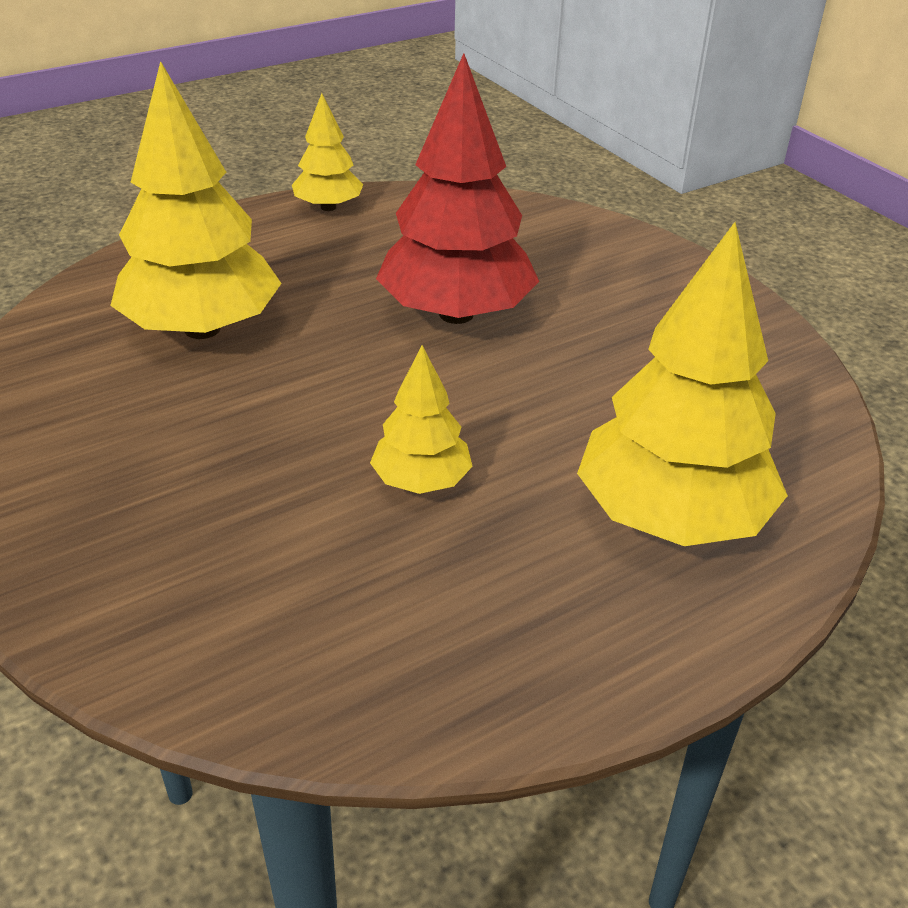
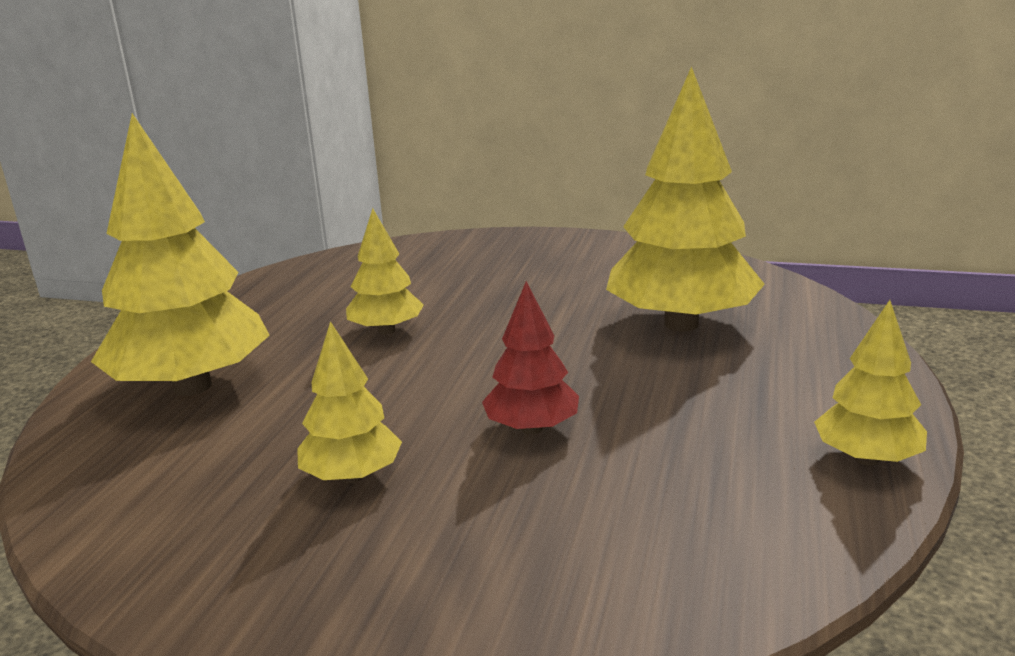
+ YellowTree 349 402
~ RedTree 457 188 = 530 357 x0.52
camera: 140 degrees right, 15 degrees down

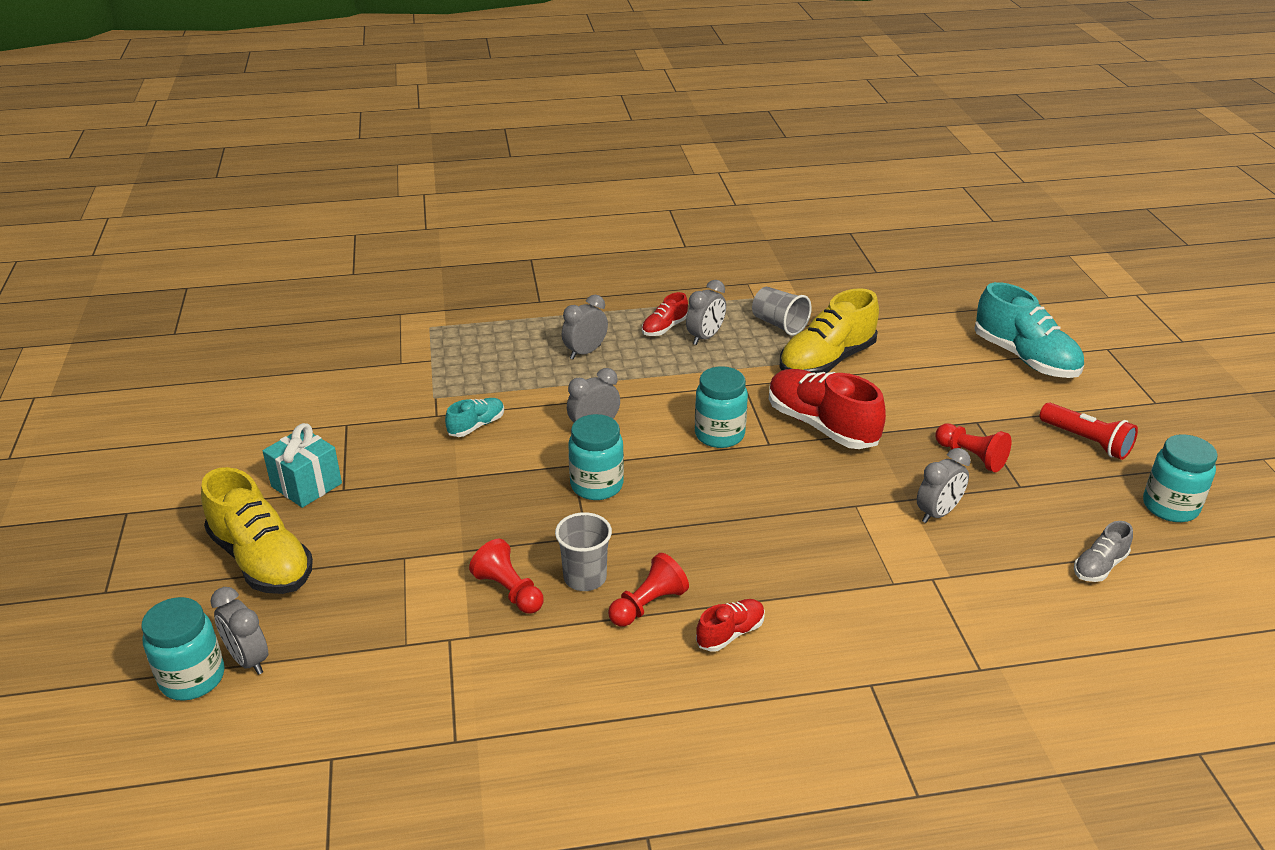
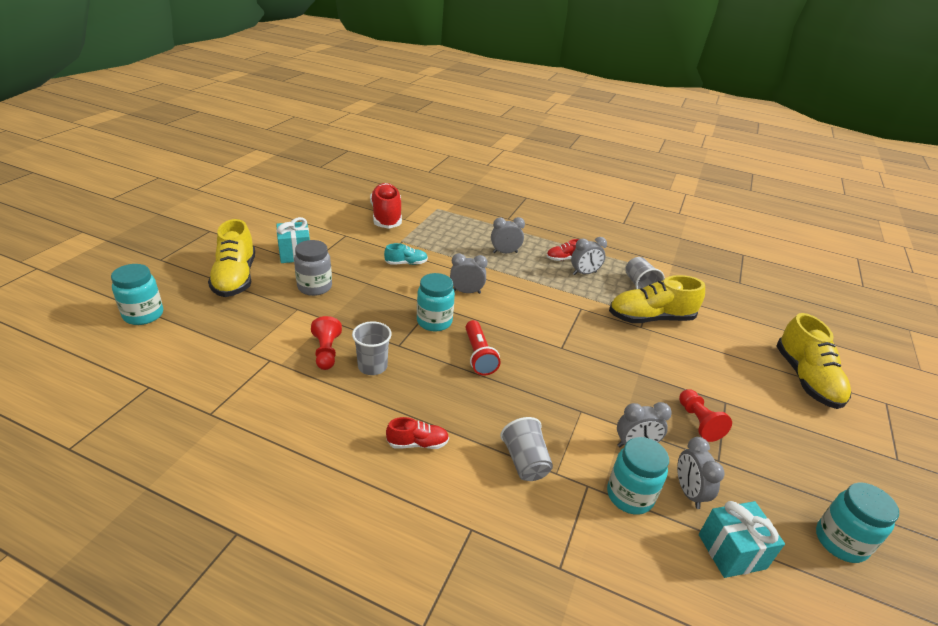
- RedPawn 648 590
+ GreyJar 313 268
+ GreyCup 526 449
~ GreyClock 239 631 to 701 473
~ TurquoiseJar 721 407 to 638 476
~ RedShoe 827 409 to 386 206
~ RedFlashlight 1089 431 to 483 347
~ GreyShoe 1103 551 to TurquoiseGift 742 539
~ TurquoiseShoe 1029 330 to YellowShoe 814 361
camera: 30 degrees right, 0 degrees up

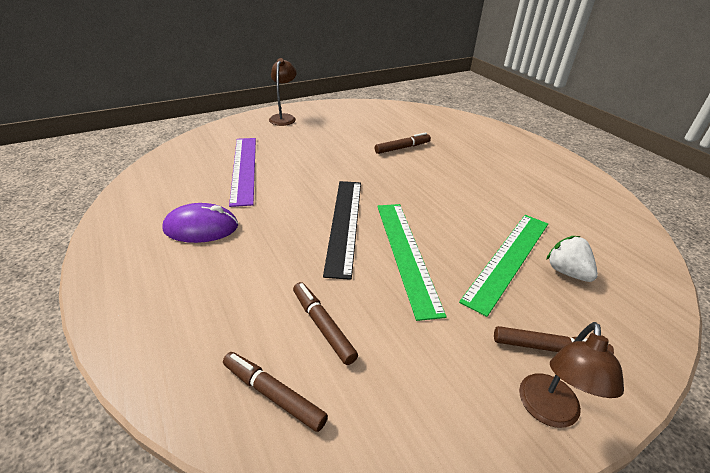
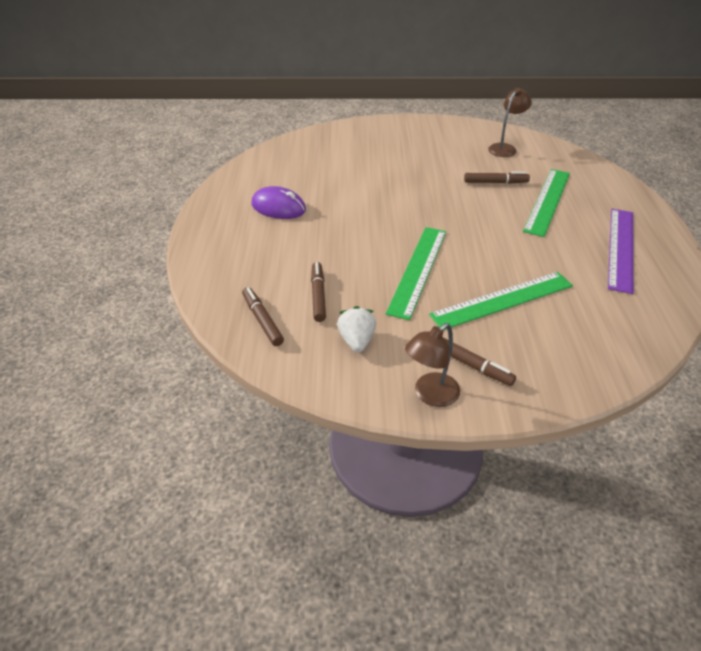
- BlackRuler 342 230
+ GreenRuler 546 203
~ PurpleRuler 242 172 to 621 251
~ BrownLamp 282 92 to 510 122
~ WhiteStrawberry 572 259 to 356 329
camera: 30 degrees right, 5 degrees up

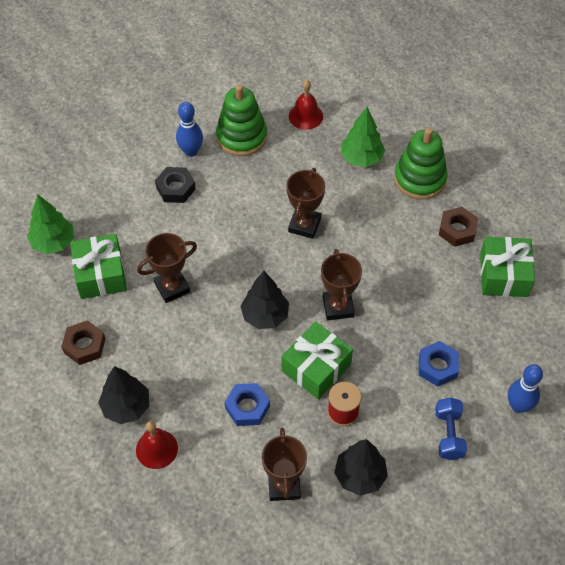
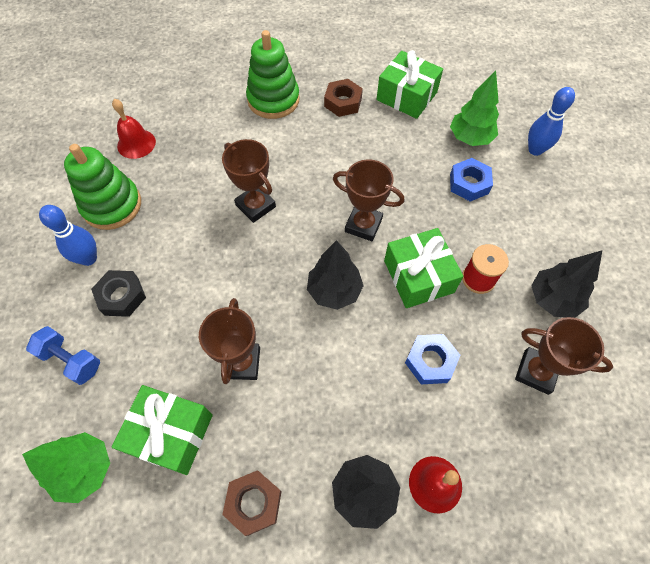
~ GreenTree 363 137 to 474 108
~ BlueDumbbell 451 428 to 63 355
camera: 60 degrees left, 5 degrees up

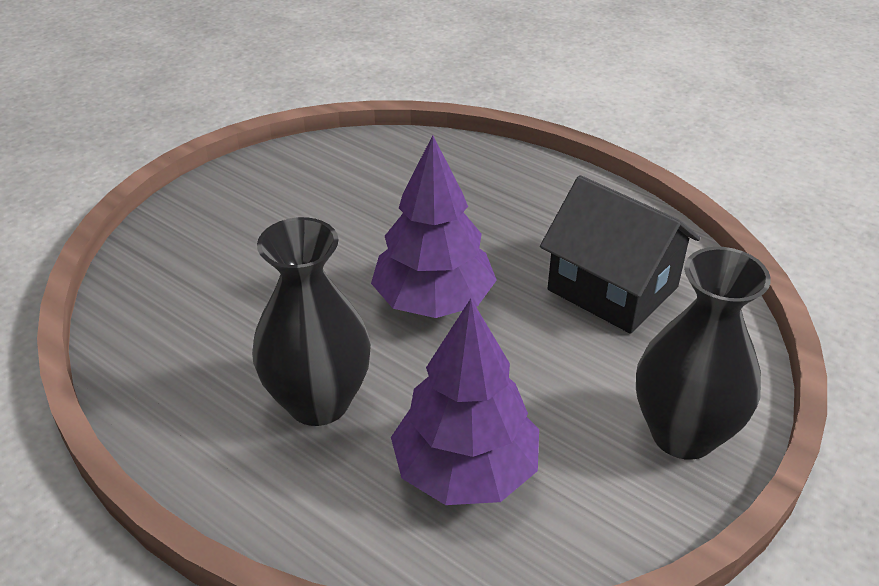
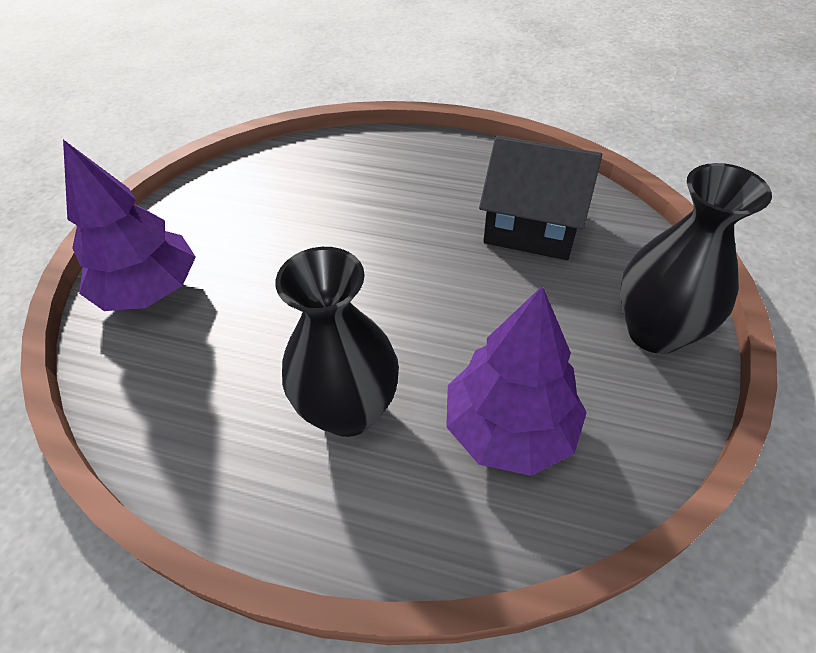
~ PurpleTree 434 226 to 129 225
camera: 20 degrees left, 10 degrees up

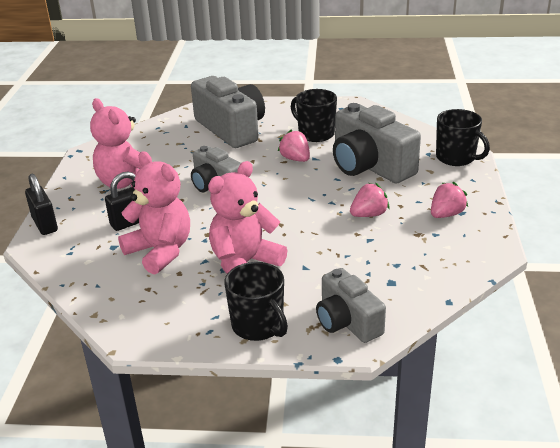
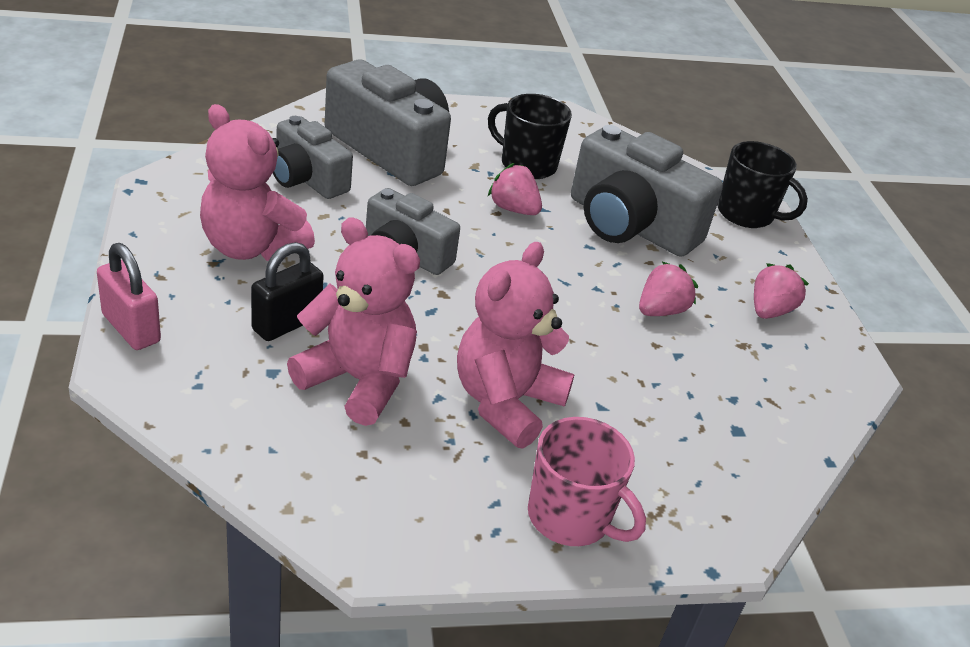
~ GreyCamera 351 305 to 313 157
~ BlackPadlock 41 204 to PinkPadlock 129 296
~ BlackMug 256 301 to PinkMug 587 481
camera: 20 degrees left, 5 degrees up

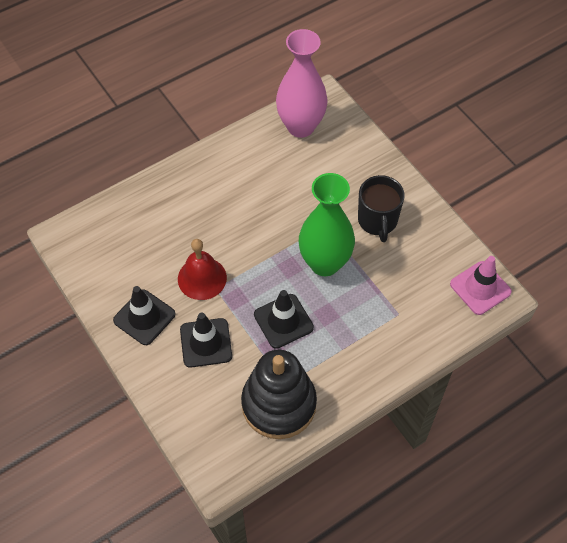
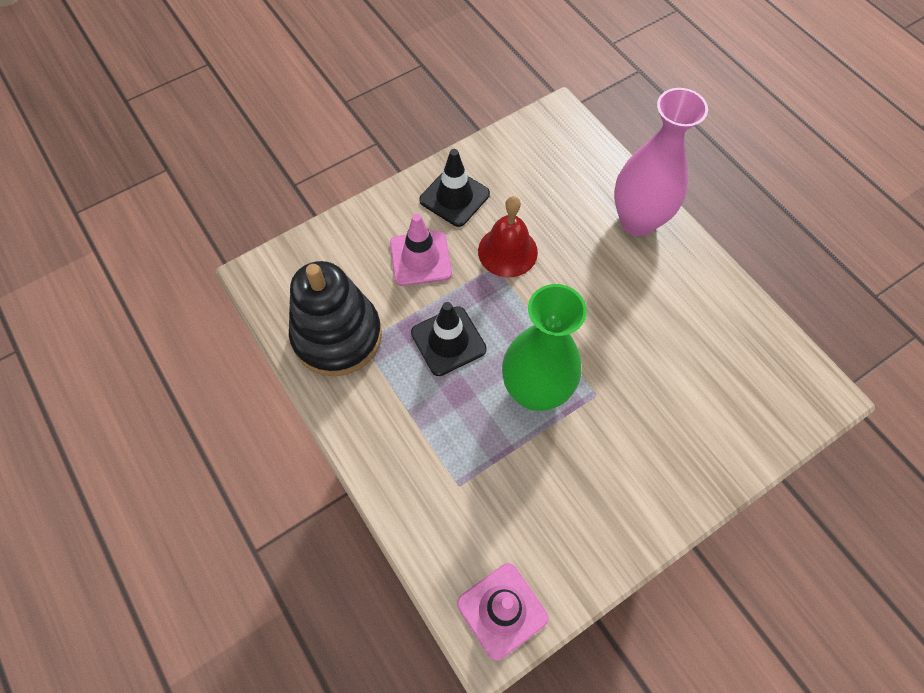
- BlackMug 381 208
~ PinkVase 302 83 to 661 162
~ BlackTrafficCone 206 340 to PinkTrafficCone 421 250
camera: 90 degrees right, 5 degrees up

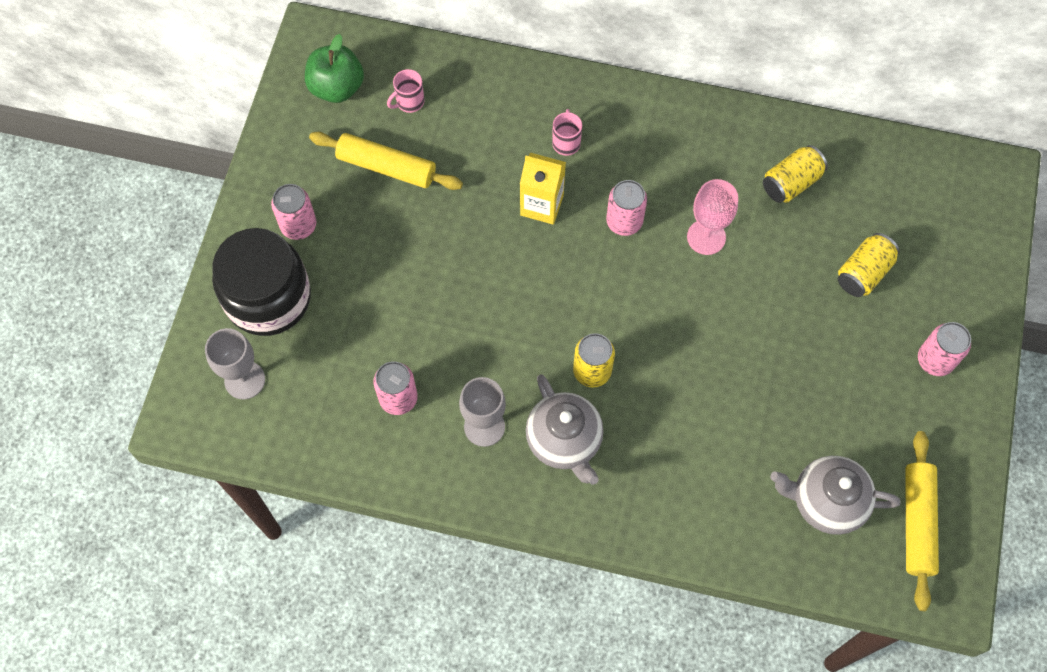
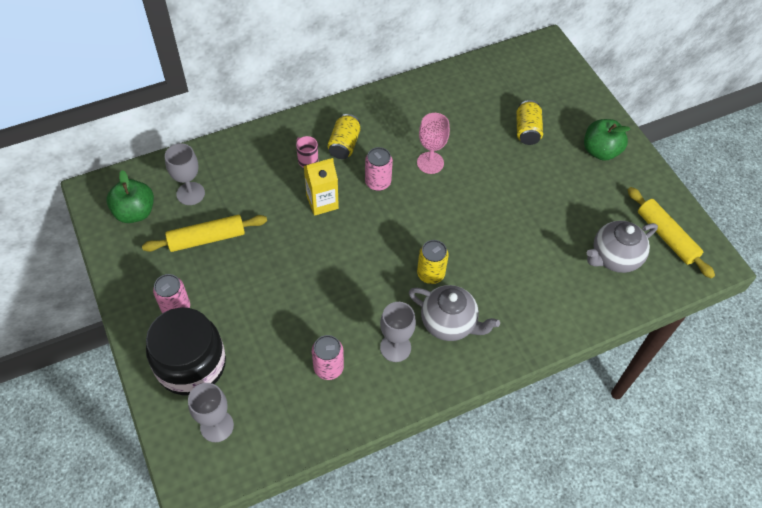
~ YellowCan 795 174 to 344 136
~ PinkMug 405 91 to GreyGoblet 185 174
~ PinkCan 944 349 to GreenApple 607 140
camera: 40 degrees left, 10 degrees down

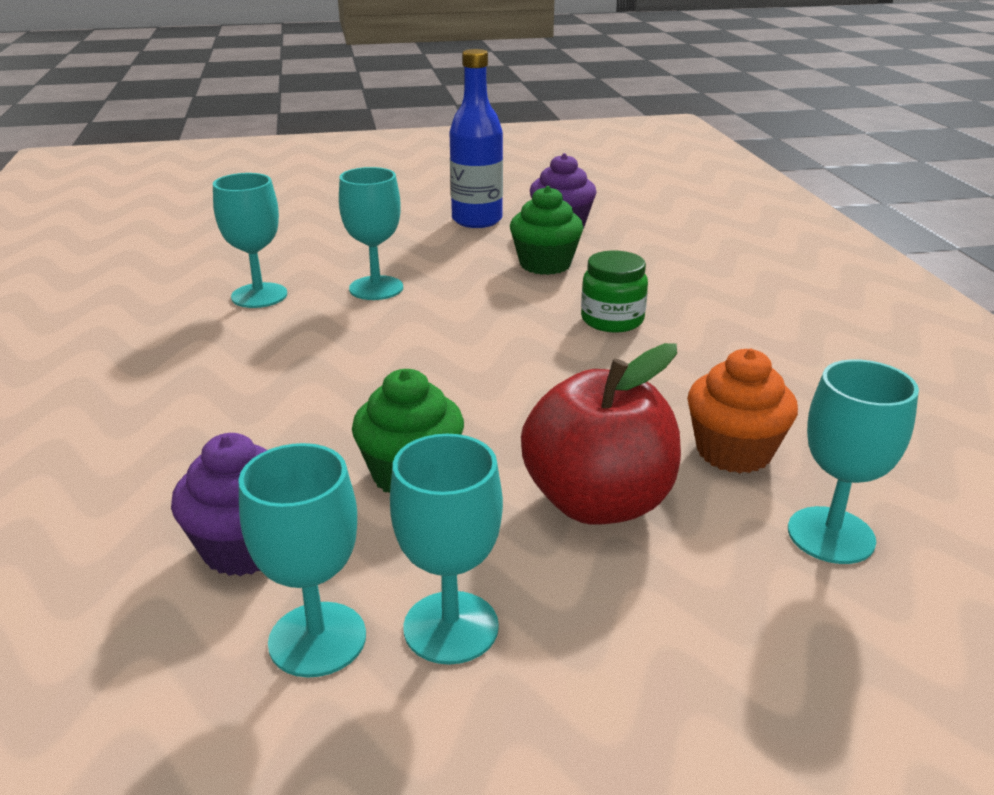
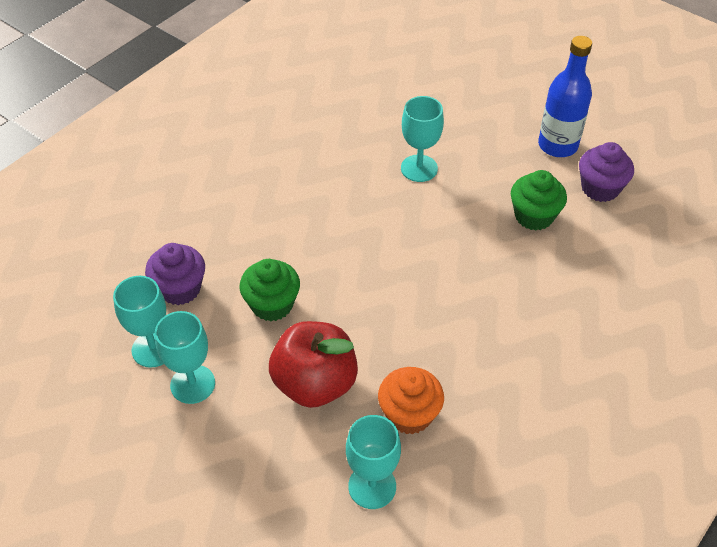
- TurquoiseGoblet 250 240
- GreenJar 614 291
camera: 50 degrees right, 20 degrees up

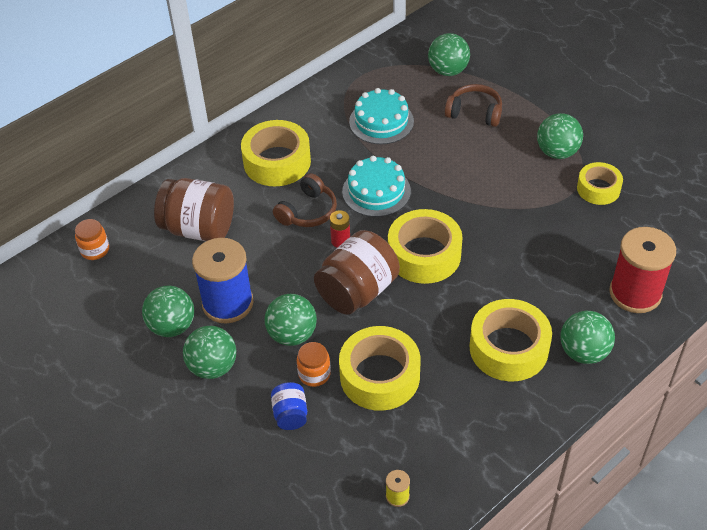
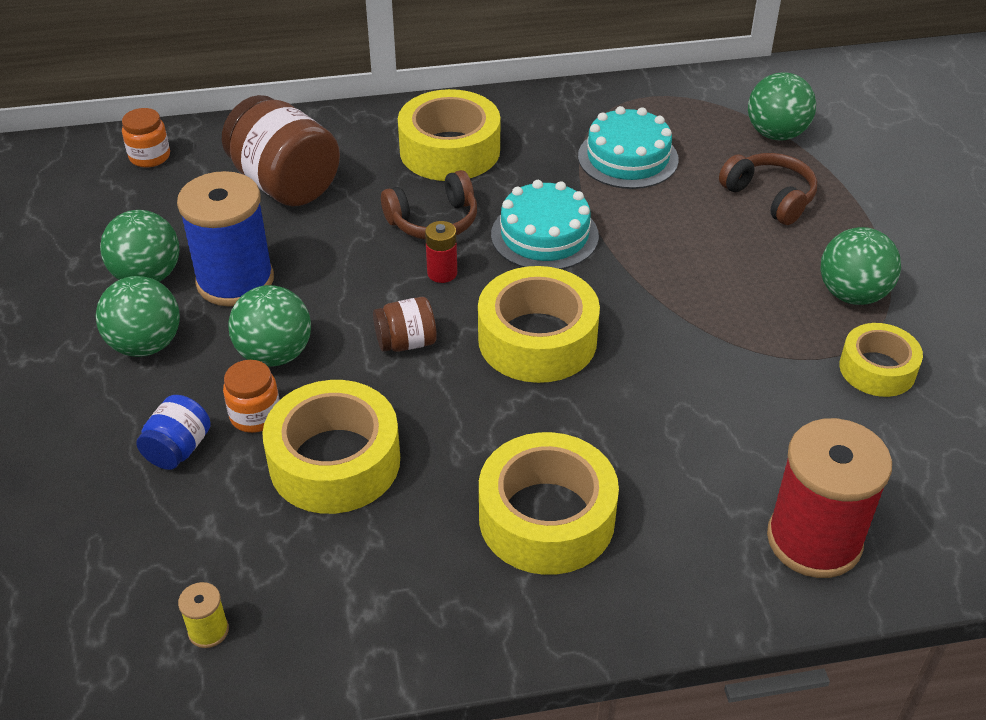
- GreenBall 588 337
~ BrownJar 357 272 = 405 324 x0.51
camera: 30 degrees right, 5 degrees down

